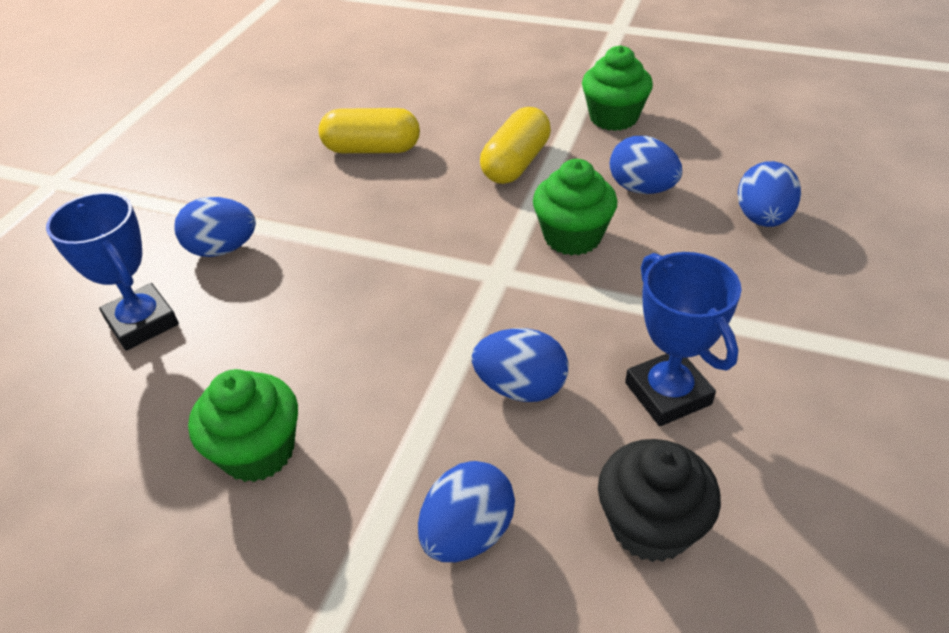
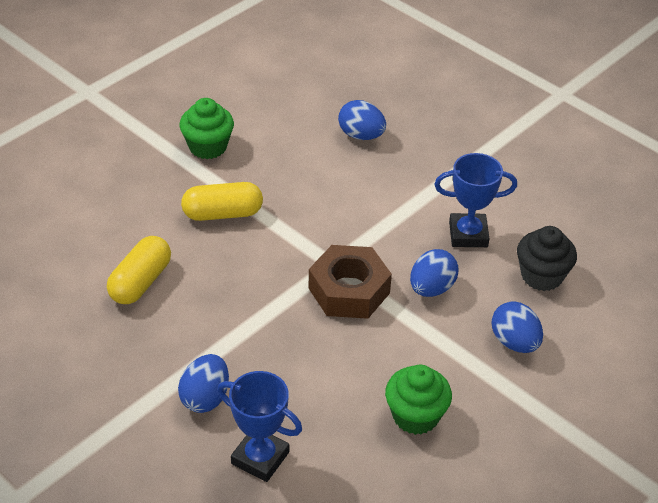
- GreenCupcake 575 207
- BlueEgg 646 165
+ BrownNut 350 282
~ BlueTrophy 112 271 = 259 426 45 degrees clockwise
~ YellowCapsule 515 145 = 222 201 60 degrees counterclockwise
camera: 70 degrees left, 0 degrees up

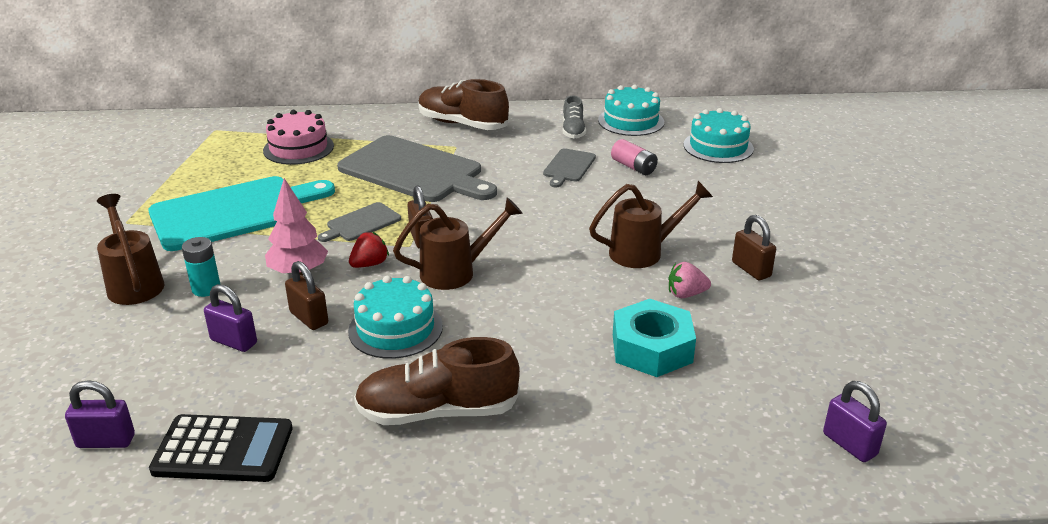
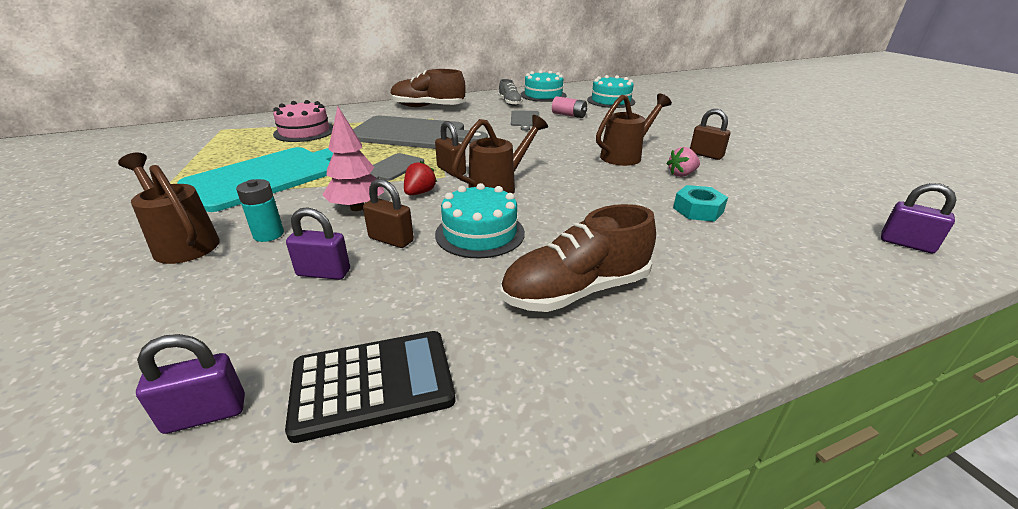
~ TurquoiseNut 654 338 = 700 203 x0.66
camera: 20 degrees left, 0 degrees up

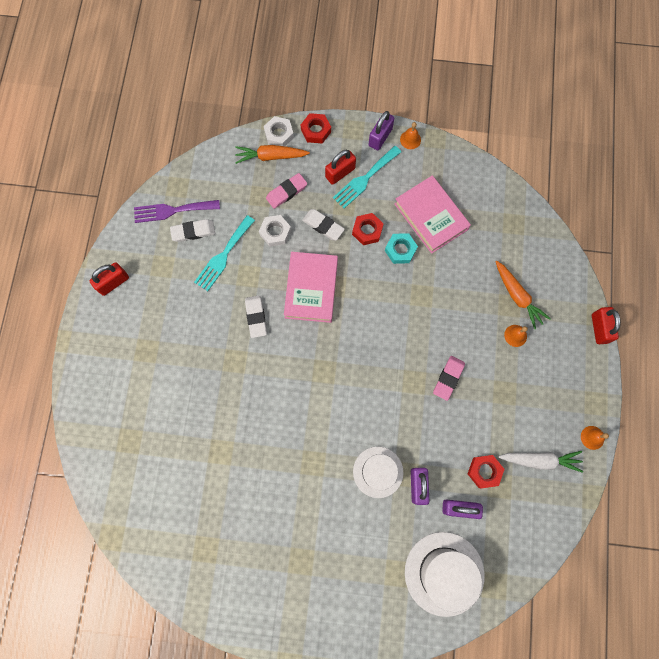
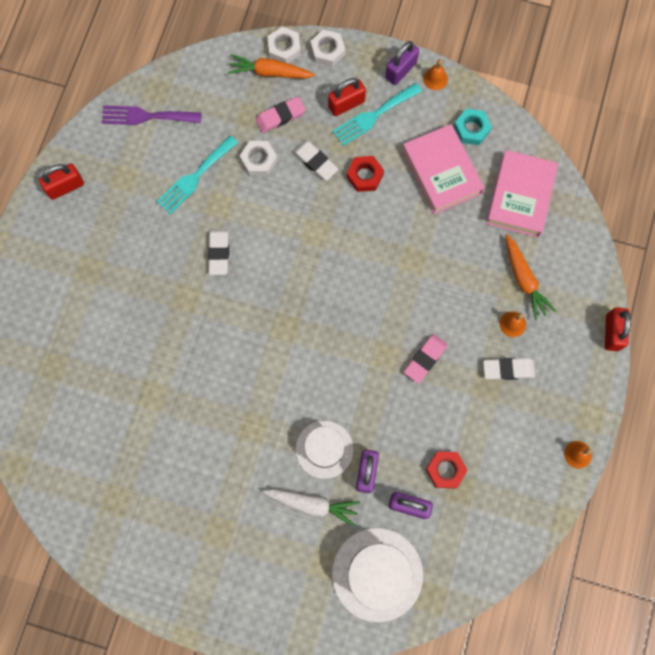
~ WhiteEraser 192 230 to 509 369
~ PinkBook 311 287 to 522 193
~ TurquoiseNut 401 248 to 473 127
~ WhiteCarrot 540 462 to 311 508
~ RedNut 316 128 to WhiteNut 327 48
camera: 10 degrees right, 0 degrees up

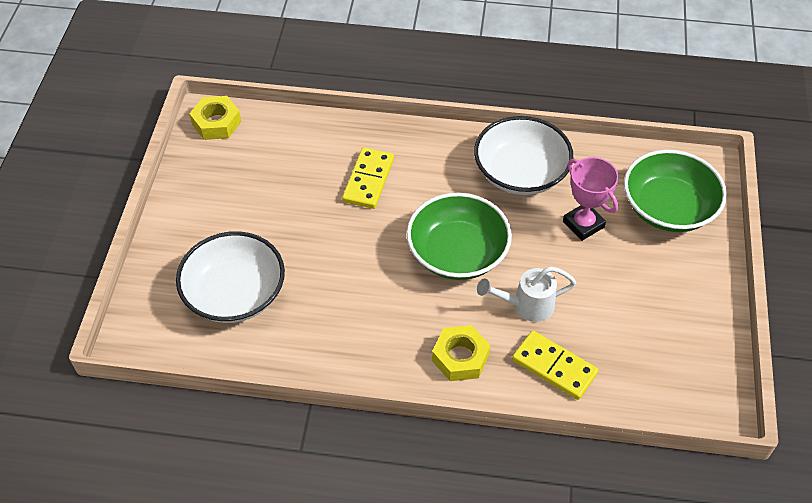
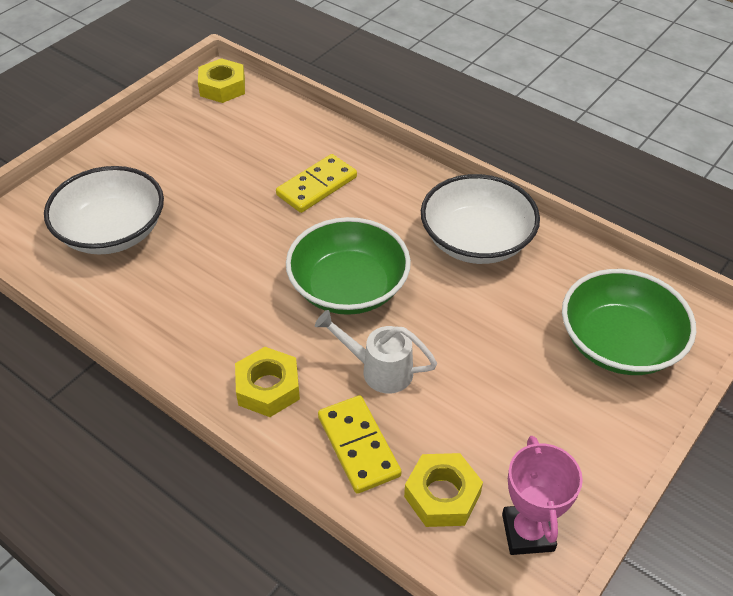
+ YellowNut 443 490
~ PinkTrophy 591 199 to 542 495
camera: 30 degrees right, 5 degrees down

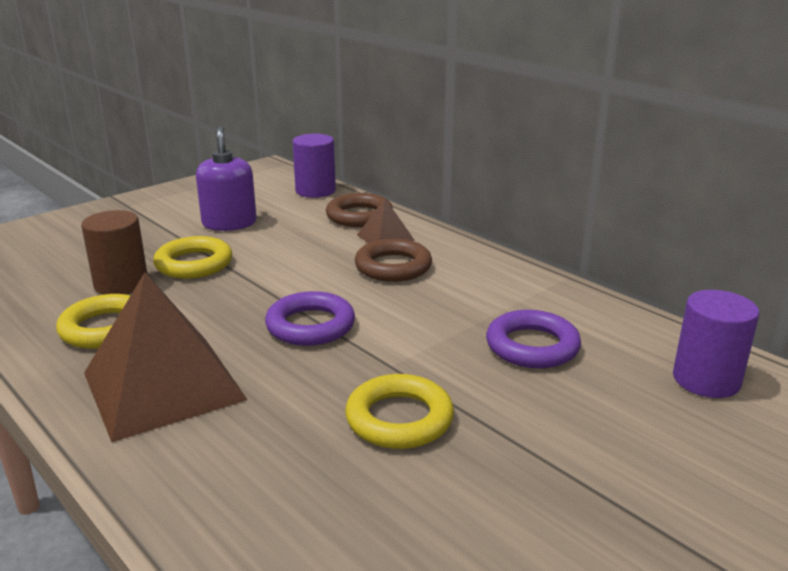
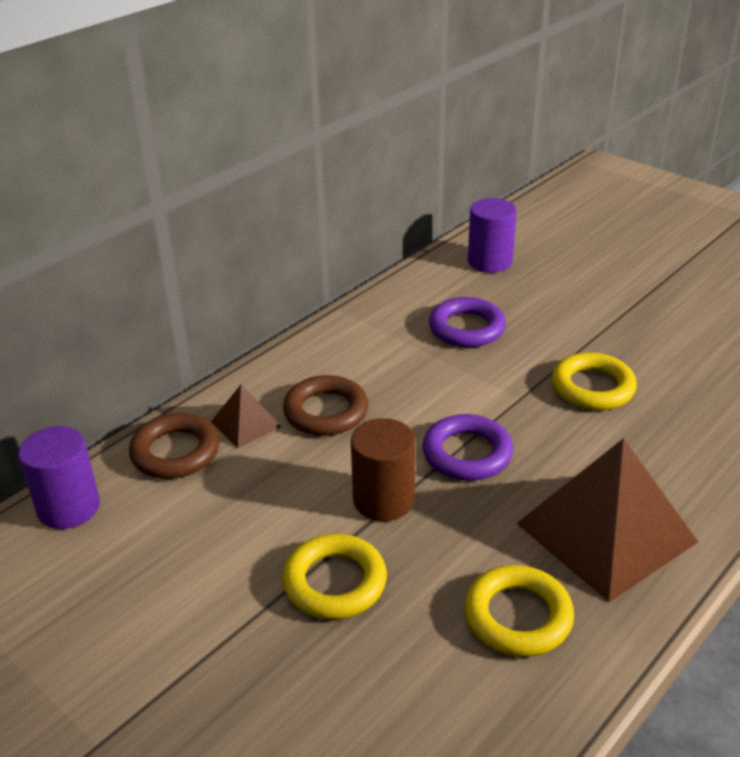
- PurpleSoapDispenser 226 178
~ BrownCylinder 114 252 to 383 469
camera: 95 degrees left, 10 degrees up

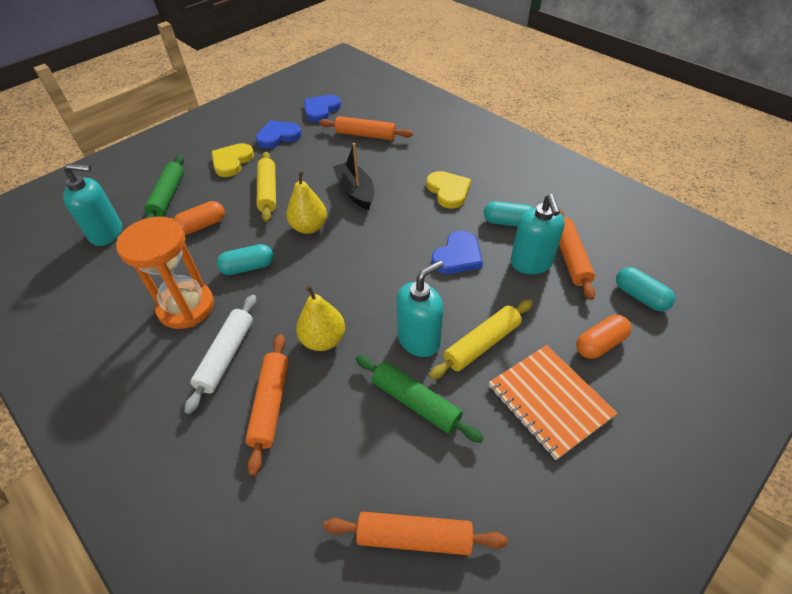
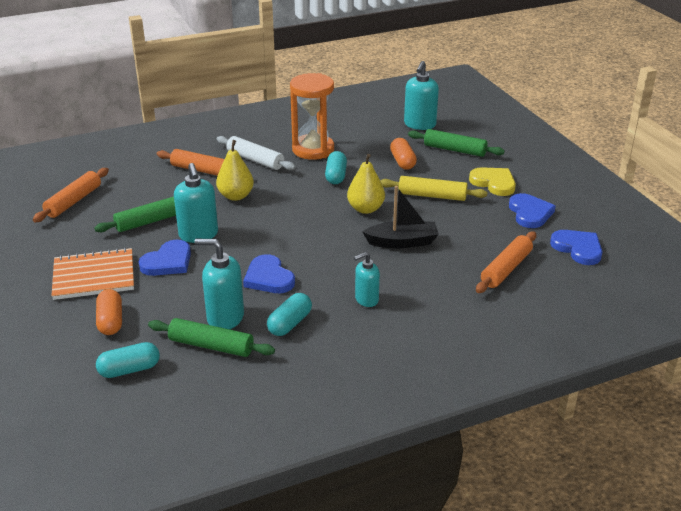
~ YellowHeart 448 190 to TurquoiseSoapDispenser 367 279
~ YellowRollingPin 481 340 to BlueHeart 165 258
~ OrangeRollingPin 577 254 to GreenRollingPin 211 337
camera: 110 degrees right, 15 degrees down

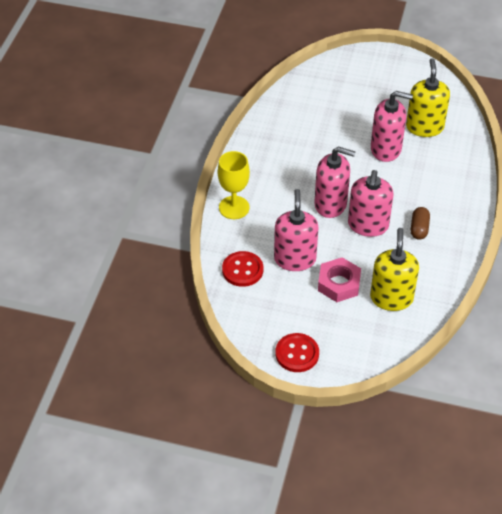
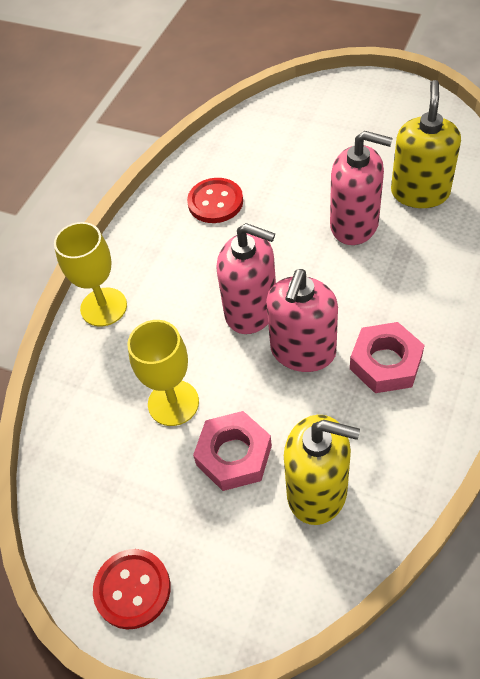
~ RedButton 242 269 to 215 200
~ PinkSoapDispenser 296 230 to YellowGoblet 163 373
~ BrownCapsule 420 223 to PinkNut 387 357
~ YellowSoapDispenser 394 269 = 322 470 90 degrees clockwise
camera: 15 degrees right, 5 degrees up

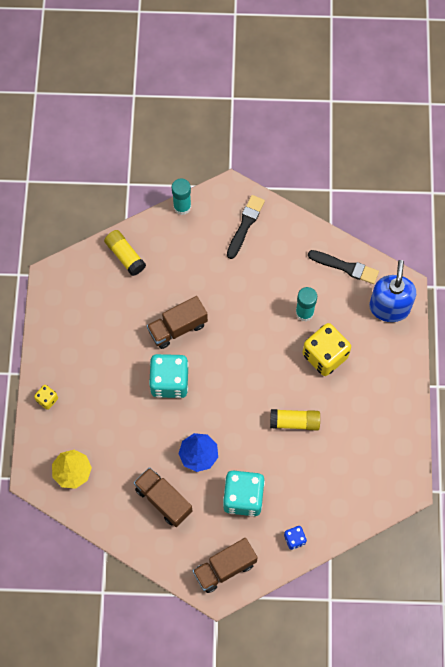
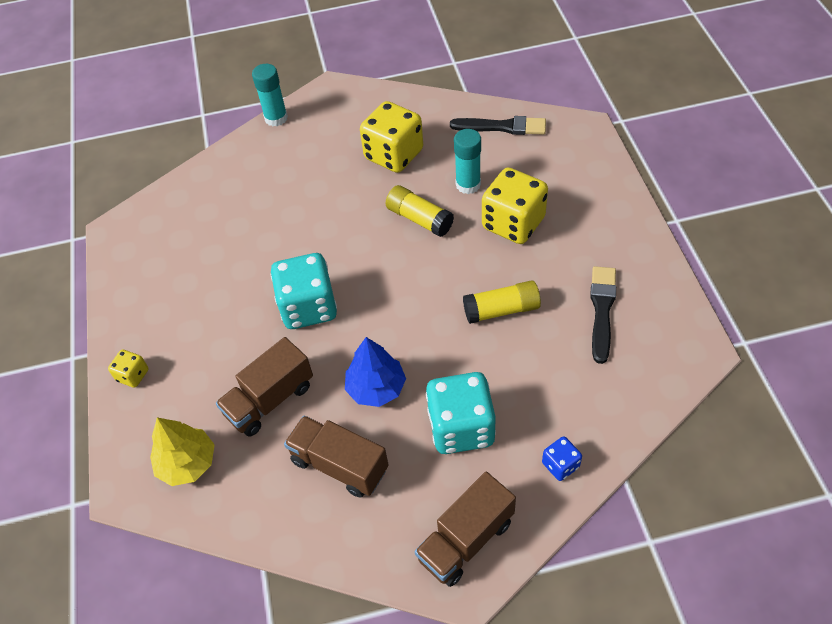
- BlueSoapDispenser 392 291
+ YellowDice 391 137
~ YellowGlueStick 125 253 to 420 211
~ BrownTruck 177 322 to 264 386
~ BlackBrush 246 227 to 603 315
camera: 10 degrees left, 15 degrees down

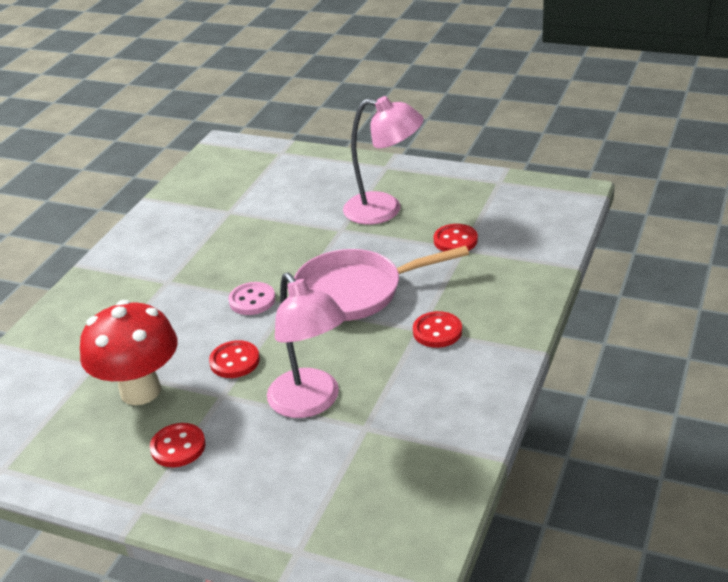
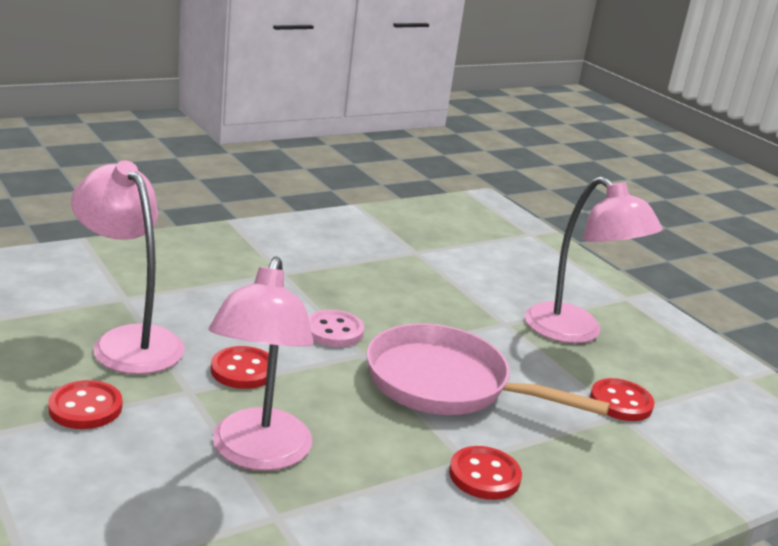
~ RedMushroom 129 352 to PinkLamp 128 267
camera: 30 degrees right, 10 degrees down

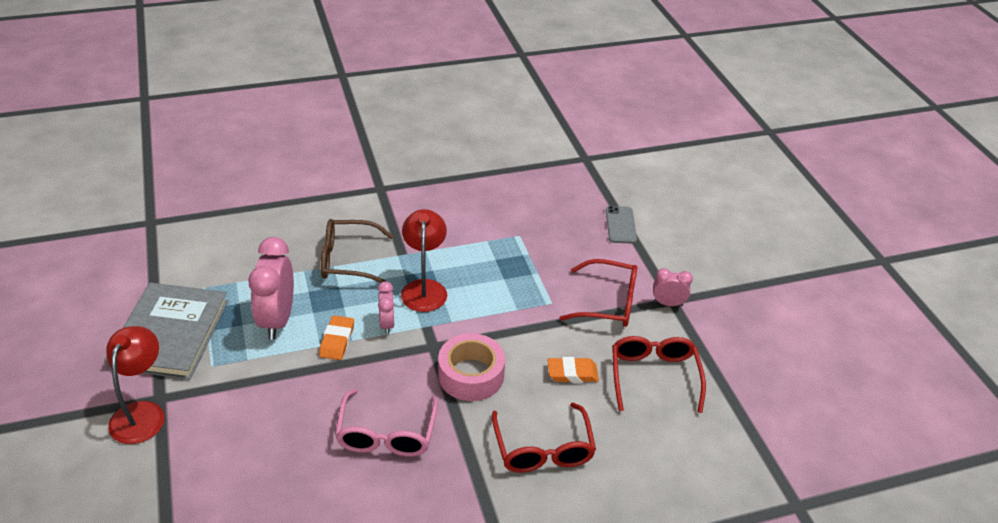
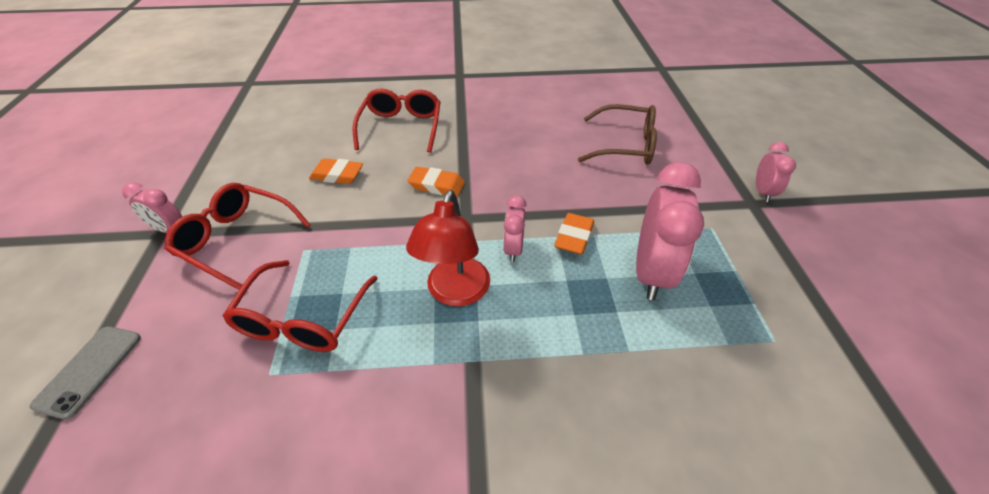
- GreyBook 166 331
- PinkGlasses 386 423
~ BrownGlasses 357 251 to 617 134
~ RedGlasses 659 374 to 300 306
~ RedLamp 135 385 to PinkClock 776 172
~ PinkTape 471 367 to OrangeEraser 436 182
camera: 165 degrees left, 5 degrees up

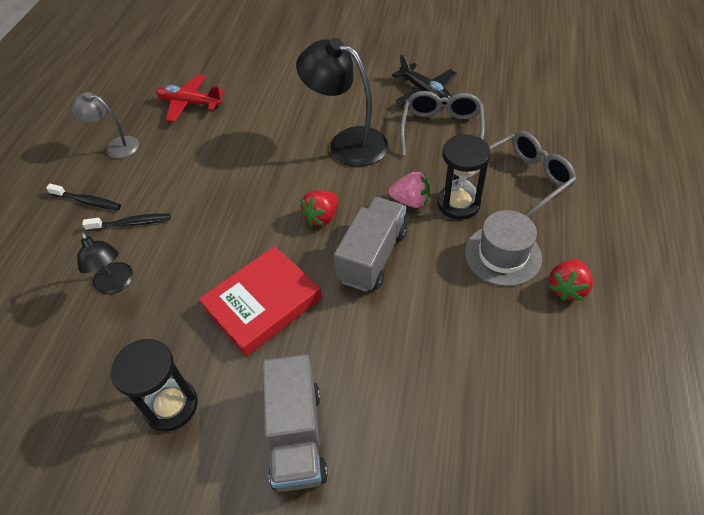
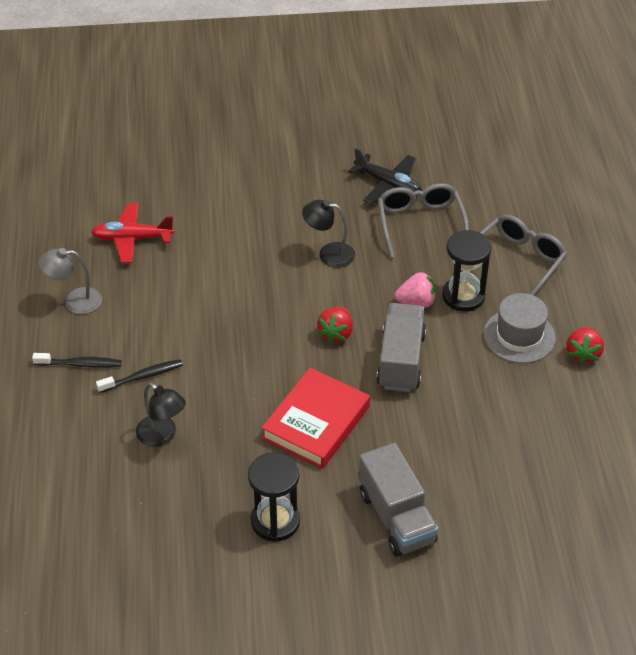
~ BlackLamp 342 102 = 328 234 x0.58
camera: 20 degrees left, 5 degrees down

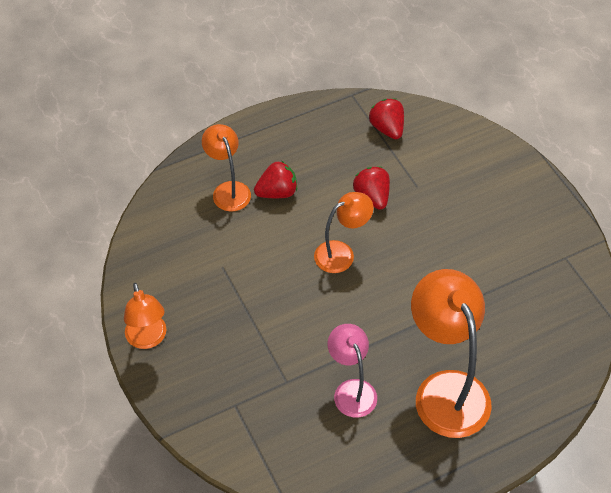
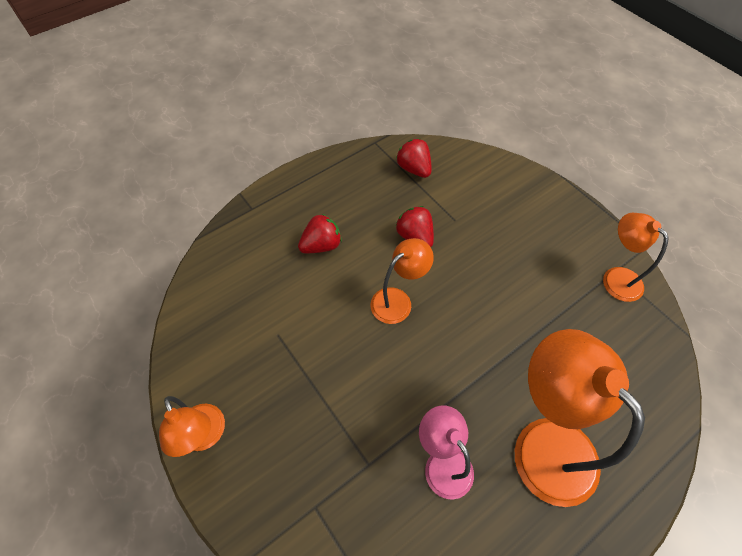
~ OrangeLamp 226 167 to 636 257
camera: 10 degrees left, 5 degrees up

